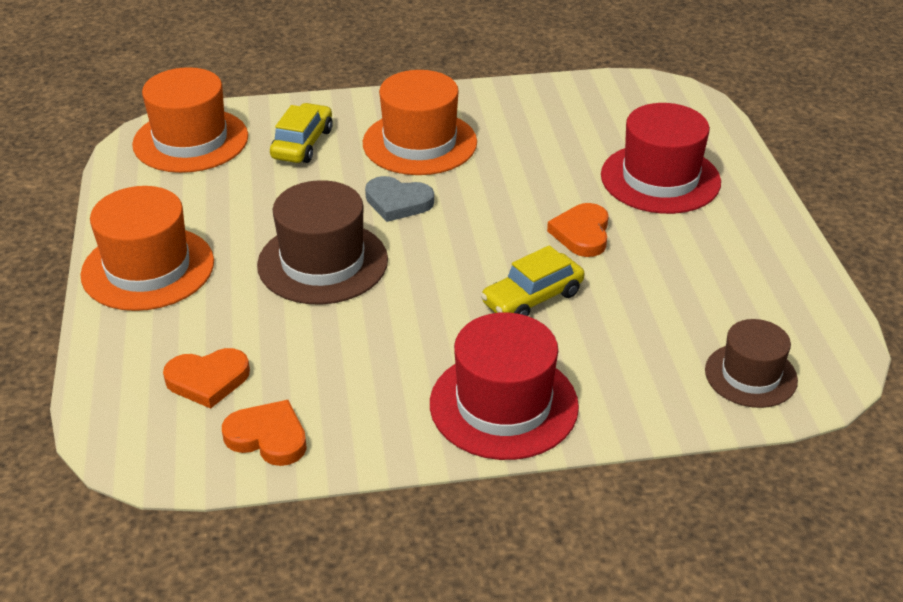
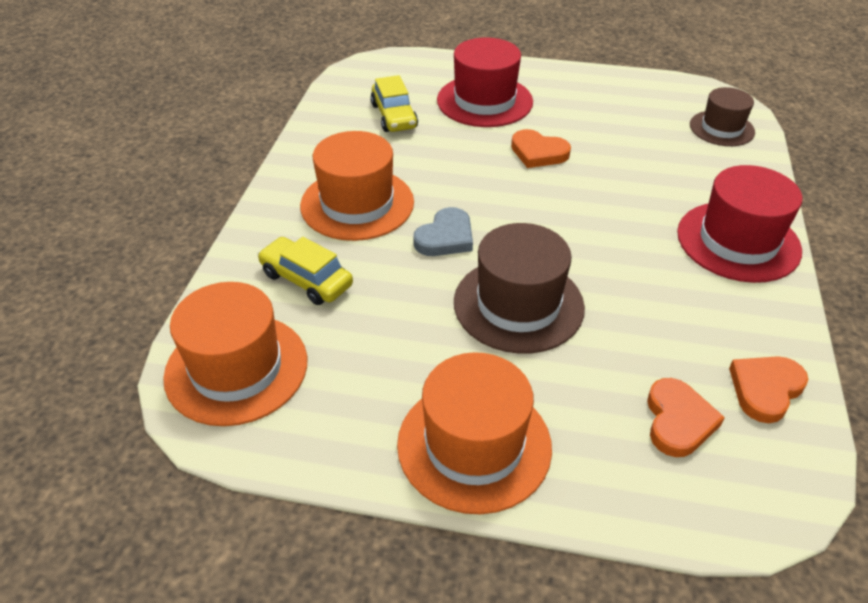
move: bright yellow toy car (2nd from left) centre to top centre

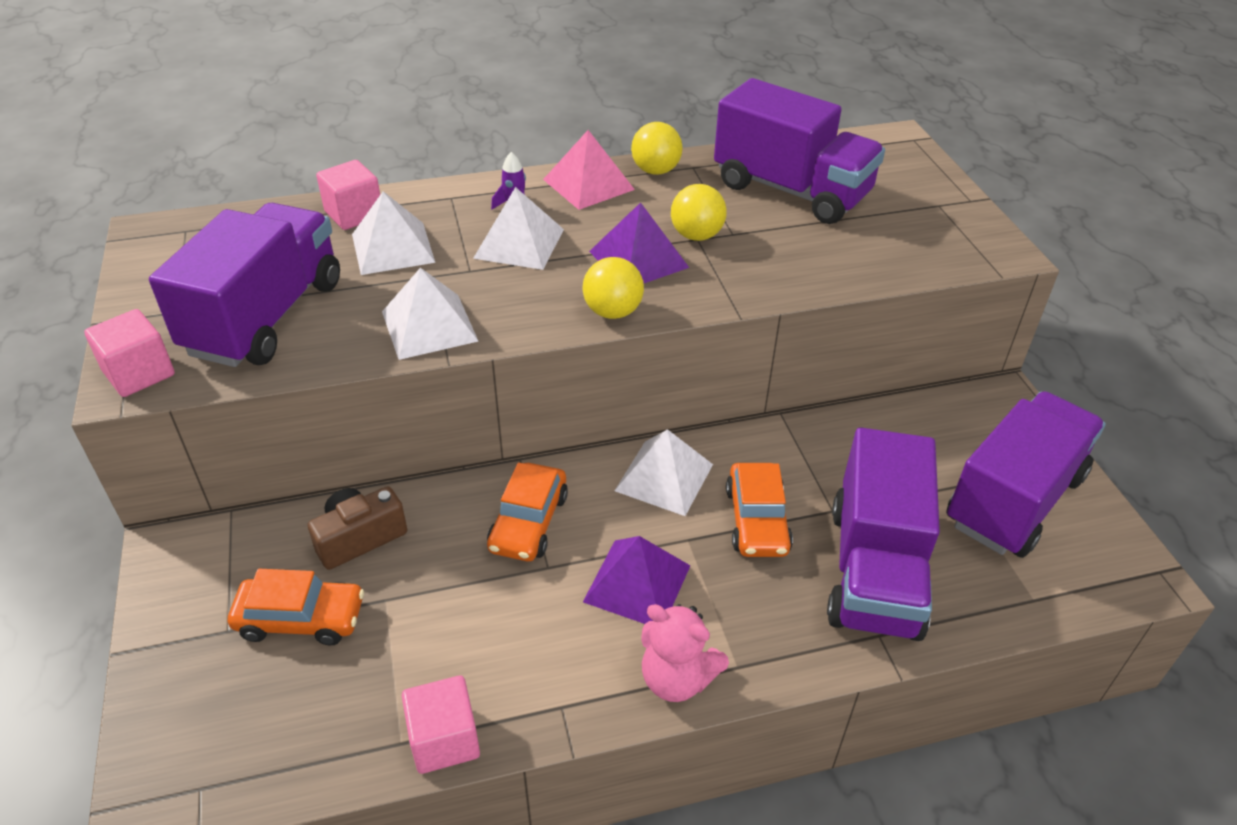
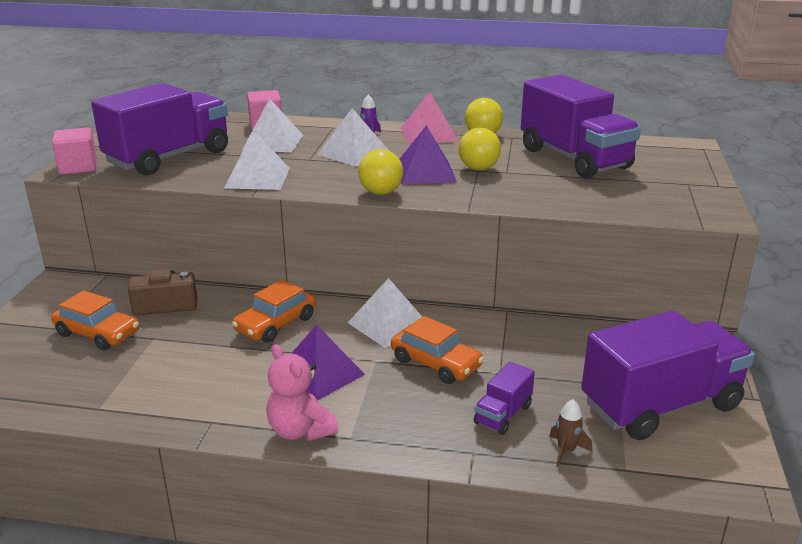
delete: rosy block (3rd from left) bottom centre
insert: brown spaceship bottom right
rotate: orange-coloured toy car (3rd from left) centre = centre 75 degrees counterclockwise
resize: violet lorry (3rd from left in the first image) middle right = bottom centre x0.44

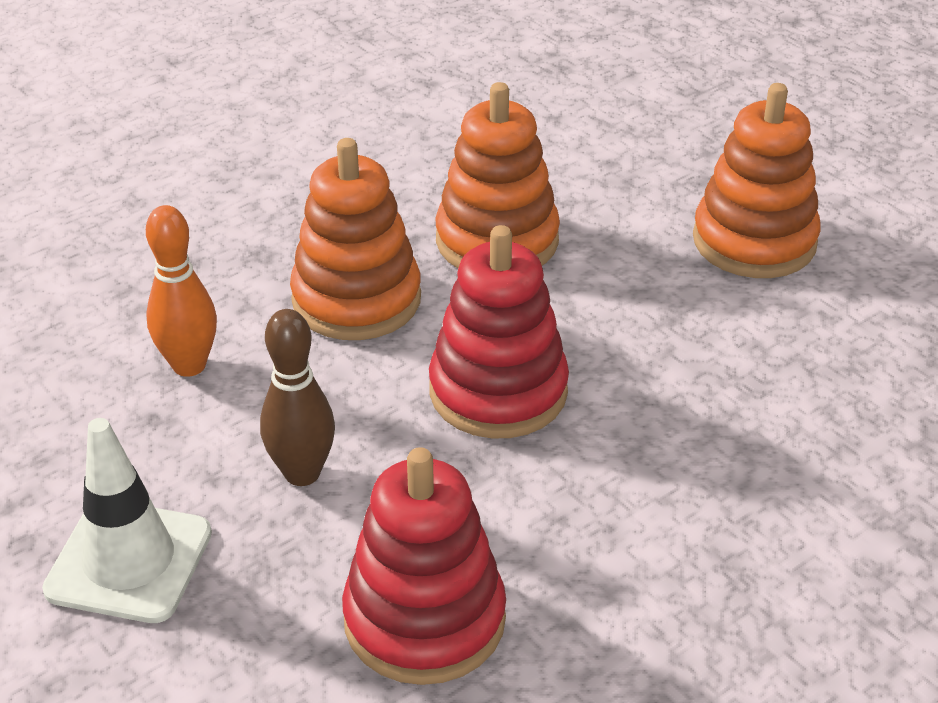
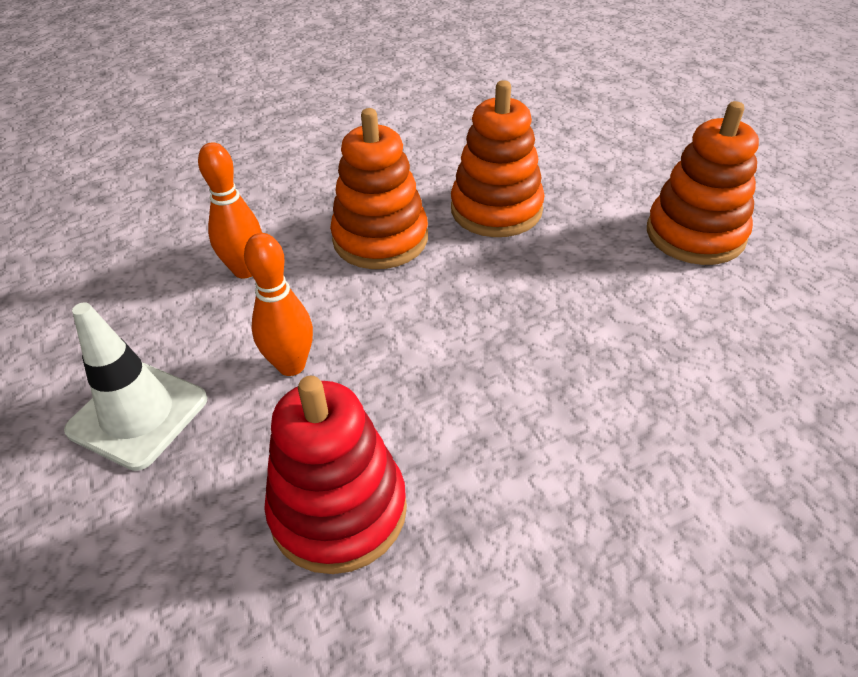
delete: scarlet ring stacker (2nd from left) centre
recolor: brown tenpin middle left to orange-coloured tenpin (2nd from left) middle left

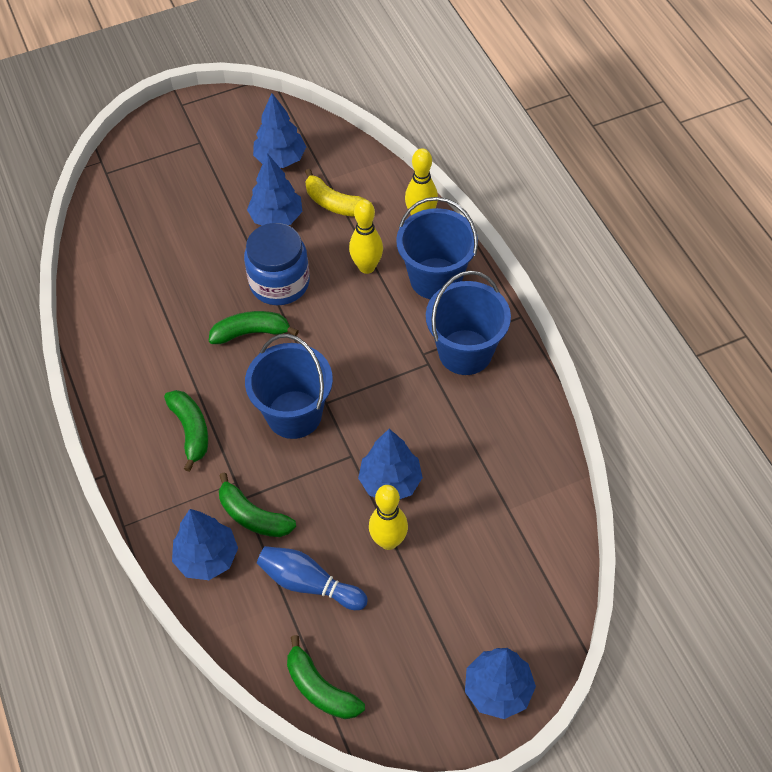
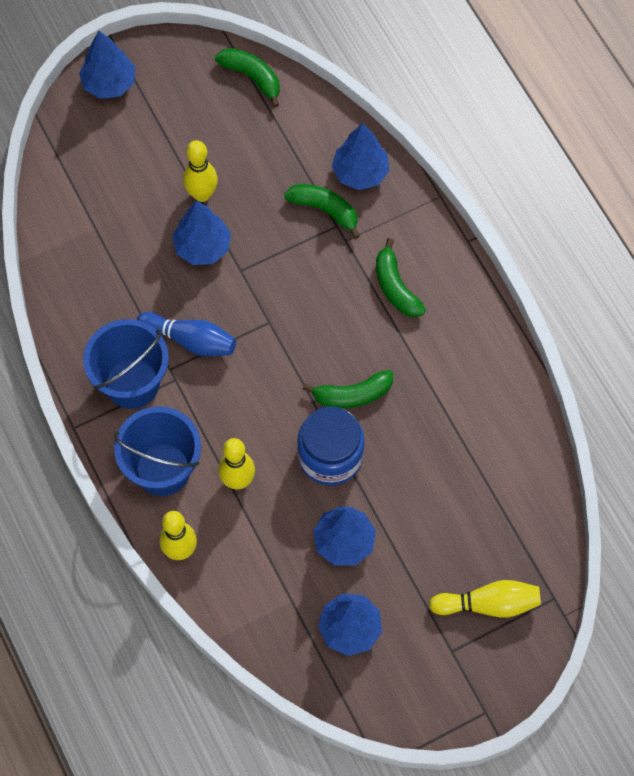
delete: cobalt bucket (1st from left) centre; bright yellow toy banana top centre
insert: bright yellow tenpin (4th from left) bottom right
move: cobalt tenpin bottom centre to middle left

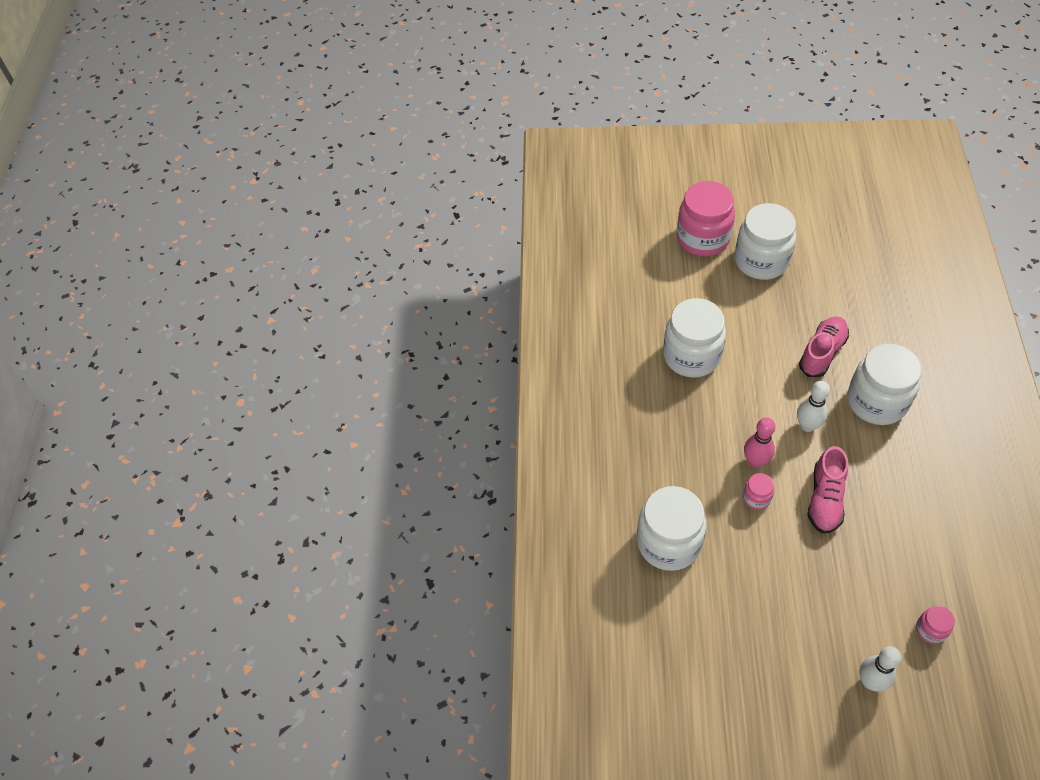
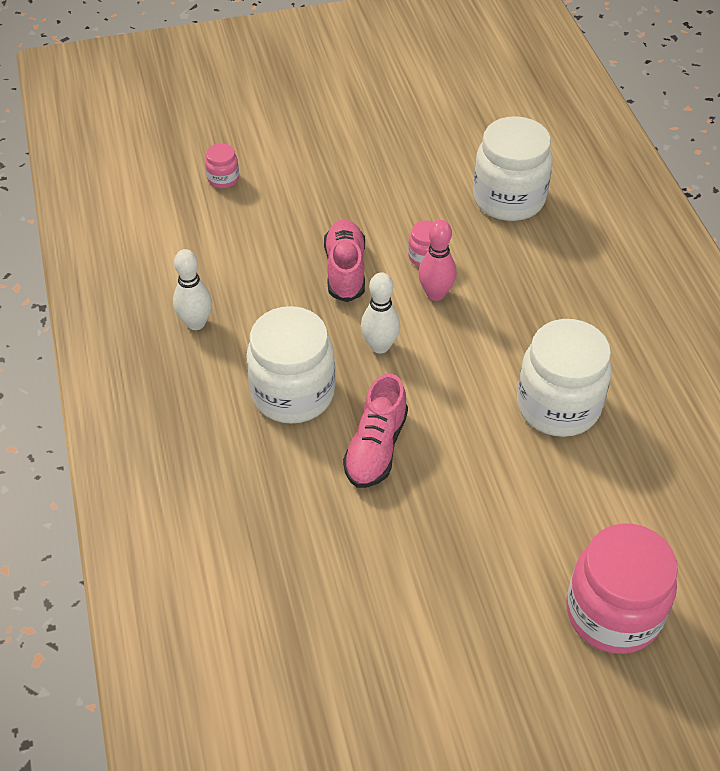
delete: white jar (3rd from left) top right
move: white tenpin (2nd from left in the first image) bottom right to white tenpin (1st from left) middle left

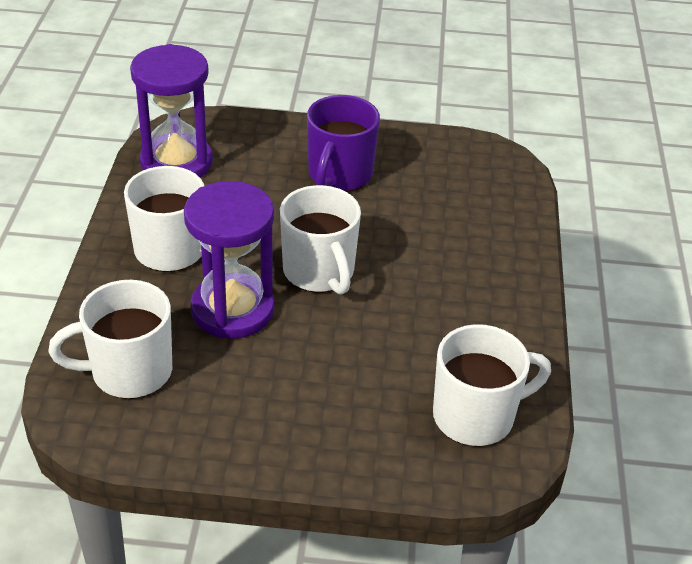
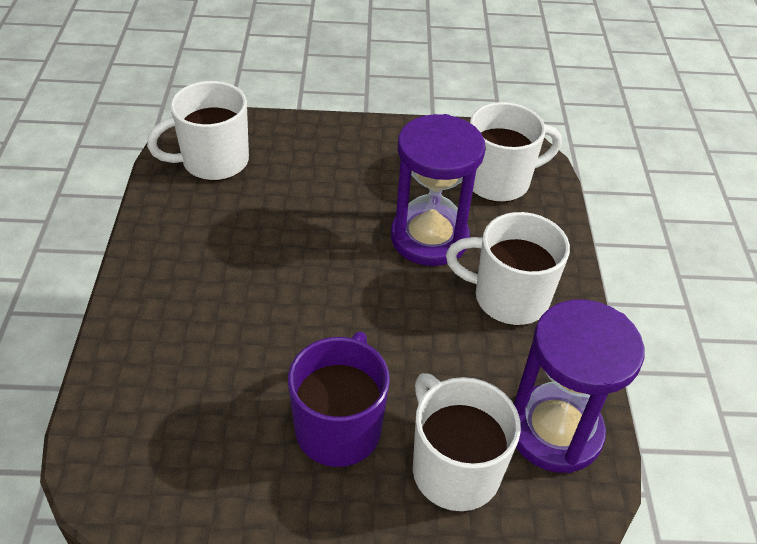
move: white tea mug (3rd from left in the first image) centre to white tea mug (2nd from left) bottom centre

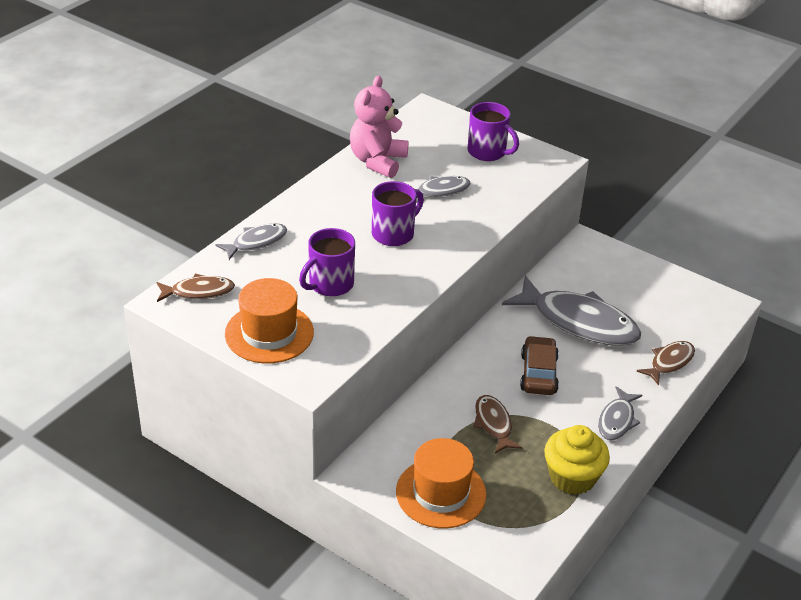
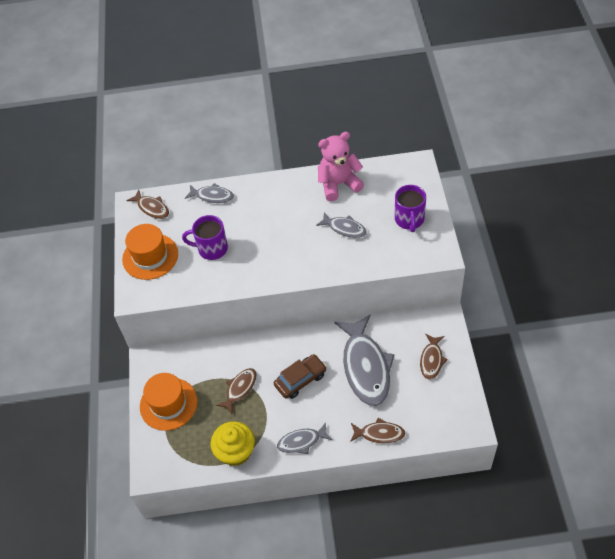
delete: violet tea mug (2nd from left) centre
insert: brown fish (4th from left) middle right

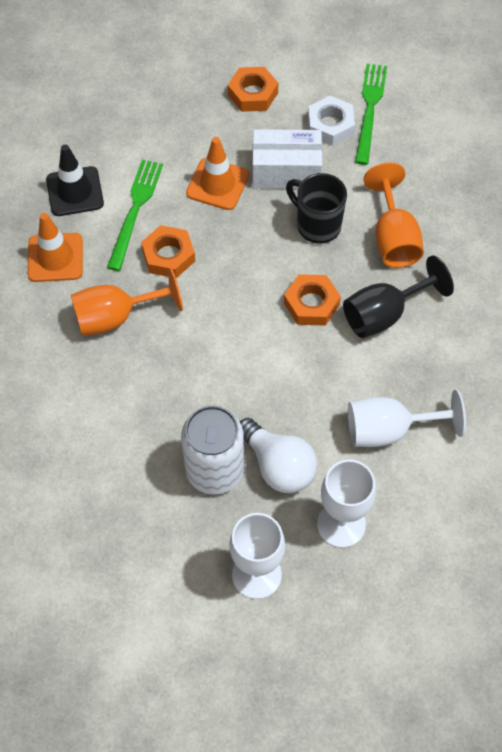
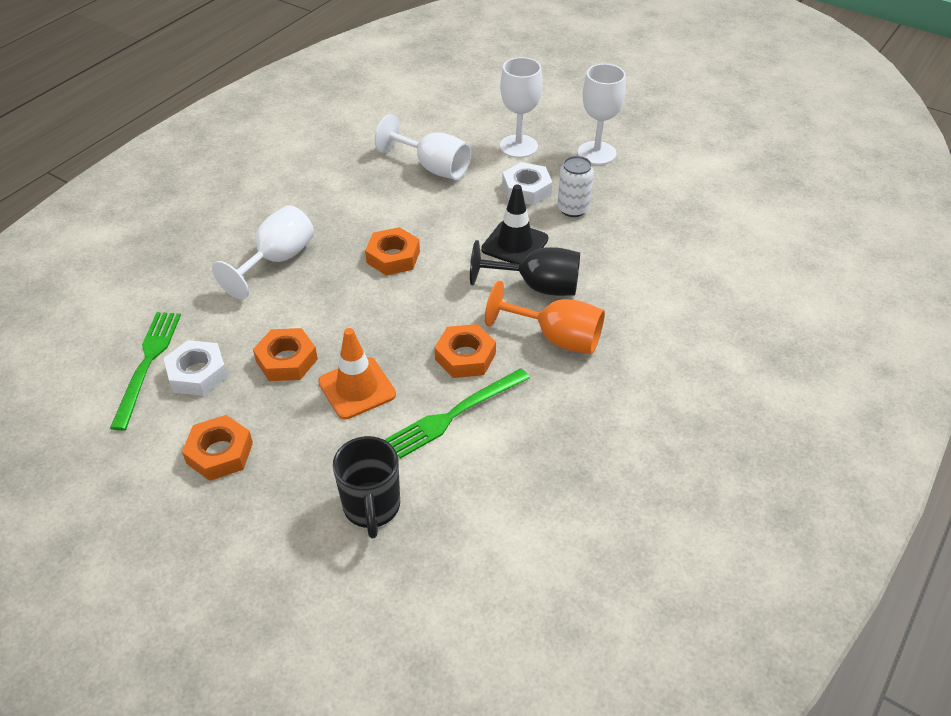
delete: orange-coloured road cone (1st from left) top left
move: black road cone top left to top centre; black tea mug top centre to bottom centre; black wine glass middle right to centre
replace: white light bulb centre to white hexagon nut (2nd from left) top centre; white parcel top centre to orange-coloured hexagon nut (2nd from left) middle left
recolor: orange-coloured wine glass (2nd from left) top right to white wine glass (1st from left) middle left
rotate: green dinner fork (2nd from left in the first image) top right = middle left 135 degrees clockwise
resize: white soda can centre = top centre x0.64

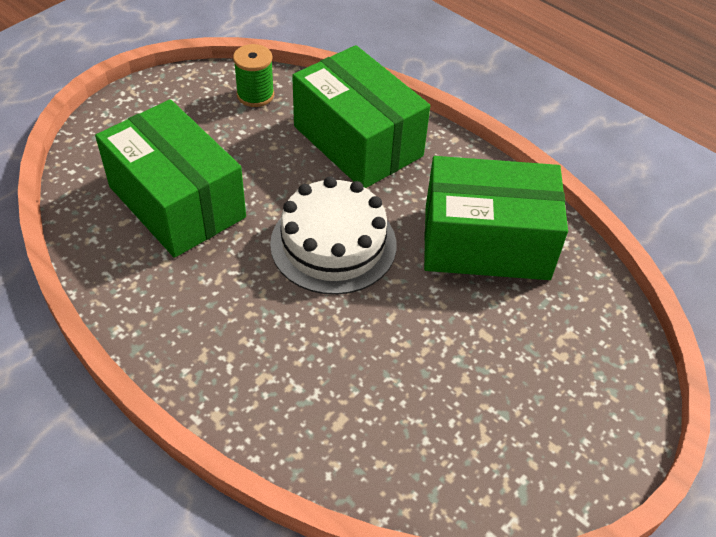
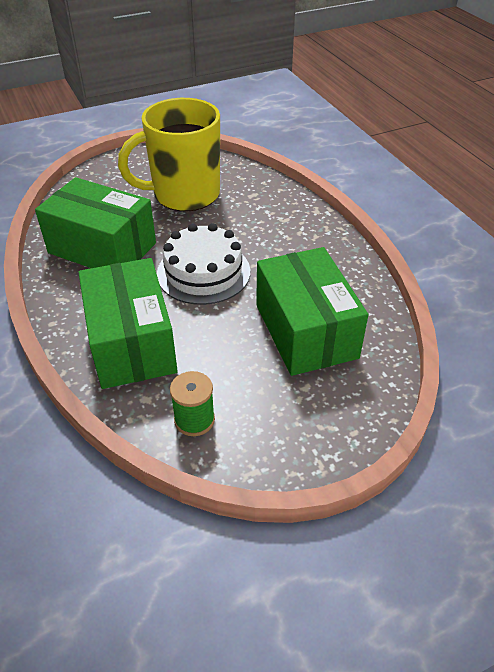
insert: bright yellow tea mug top centre

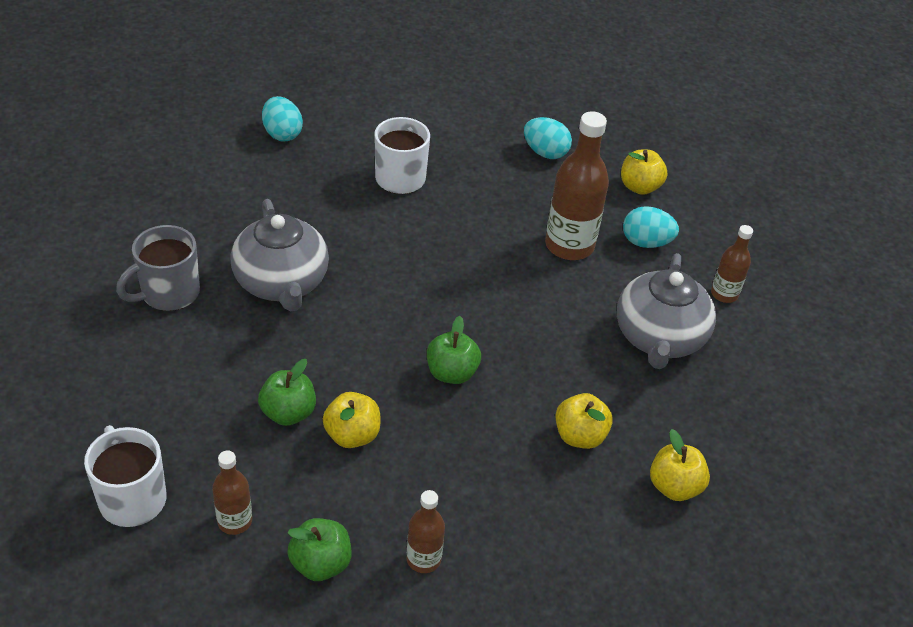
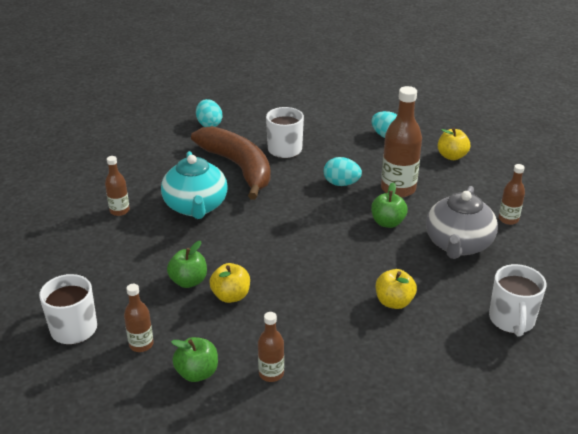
delete: bright yellow apple (4th from left) bottom right
insert: brown toy banana centre; white tea mug (3rd from left) bottom right
move: green apple (3rd from left) centre to middle right; teal egg shape (3rd from left in the first image) middle right to teal egg shape (2nd from left) centre
replace: gray tea mug middle left to brown drink bottle (1st from left) middle left
recolor: gray teapot (1st from left) middle left to teal teapot centre

